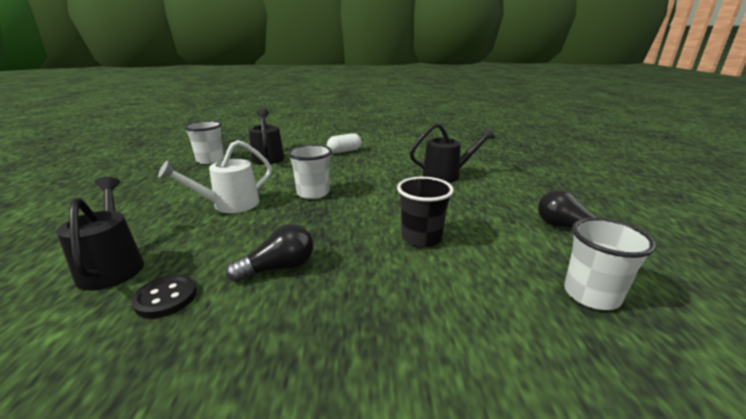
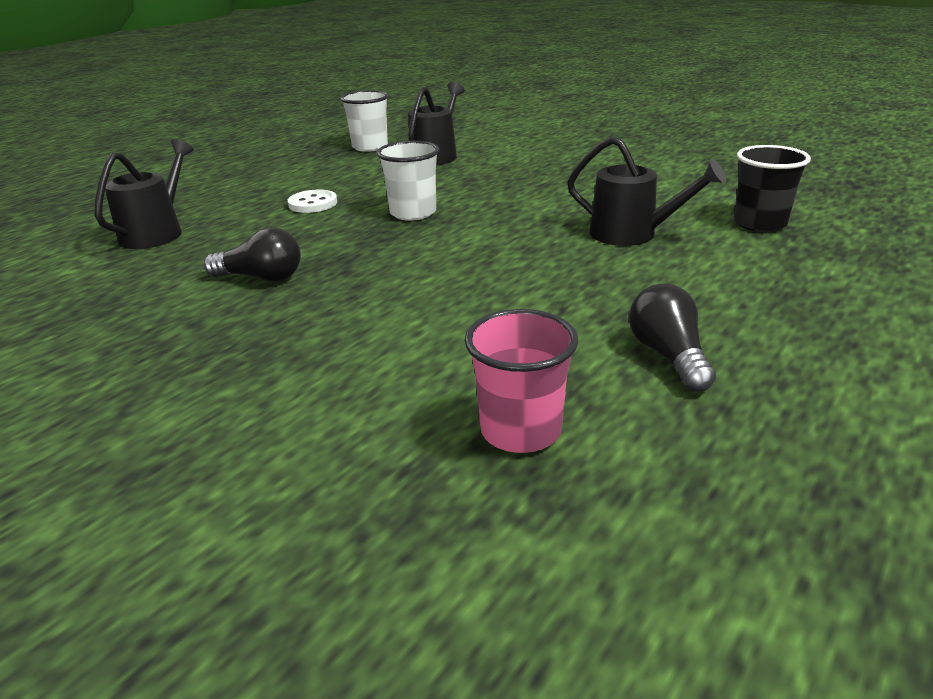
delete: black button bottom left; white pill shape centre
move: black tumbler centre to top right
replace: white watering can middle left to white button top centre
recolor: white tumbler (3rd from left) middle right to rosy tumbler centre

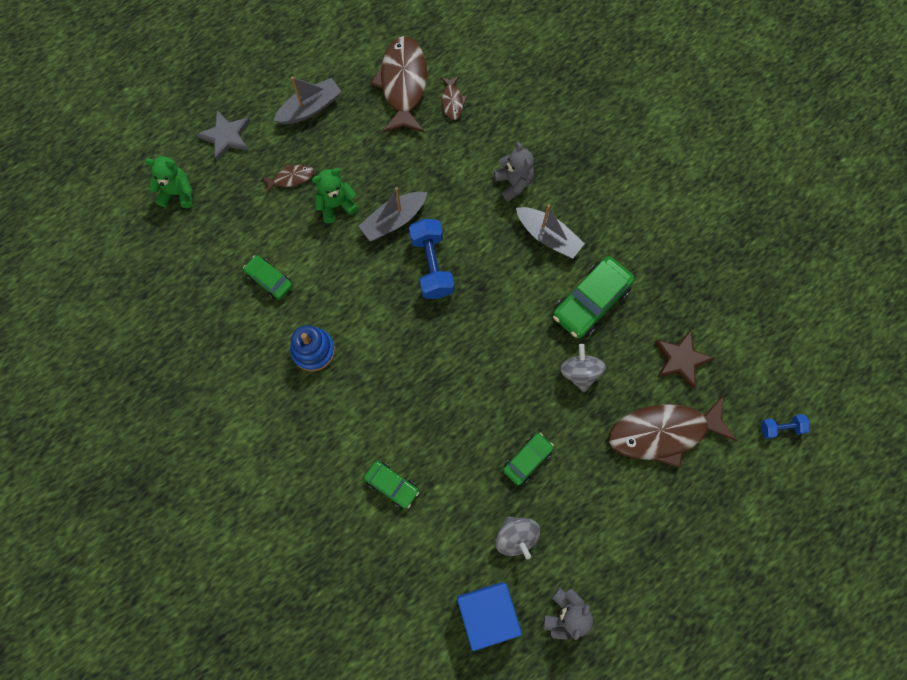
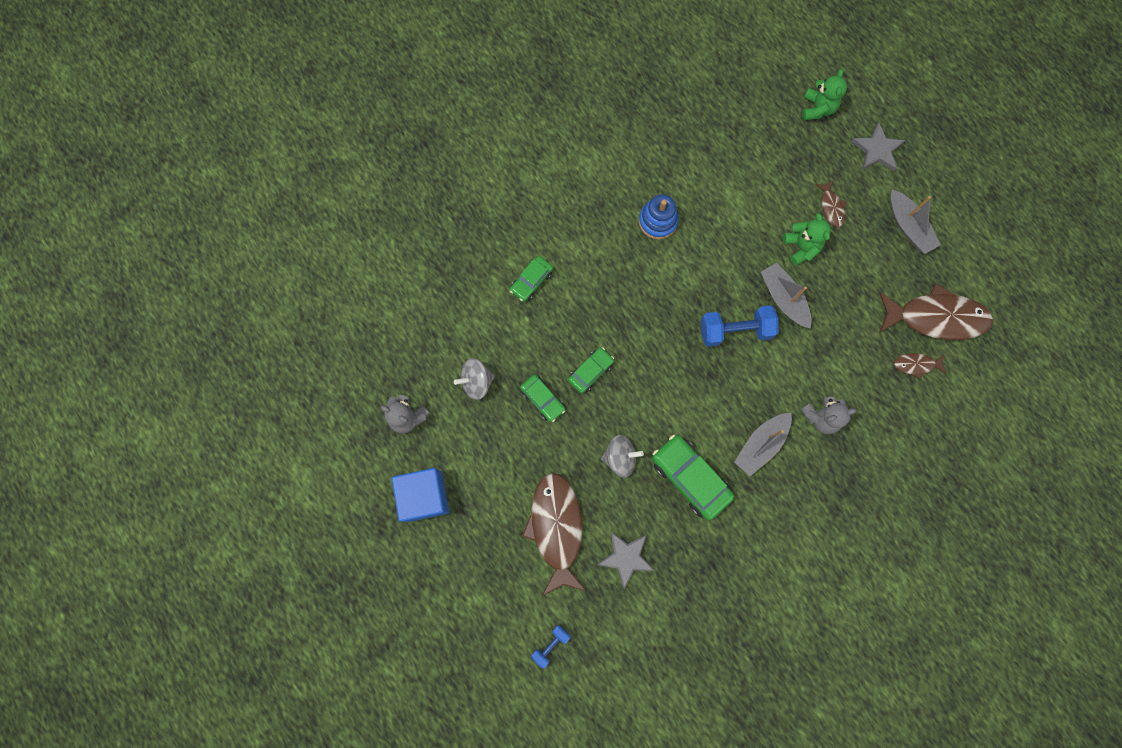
move: green toy car (1st from left in the first image) middle left to green toy car (3rd from left) centre; cobalt block bottom centre to centre
recolor: brown five-pointed star middle right to gray five-pointed star (1st from left) bottom centre
rotate: cobalt dumbbell (2nd from left in the first image) middle right = bottom centre 45 degrees clockwise

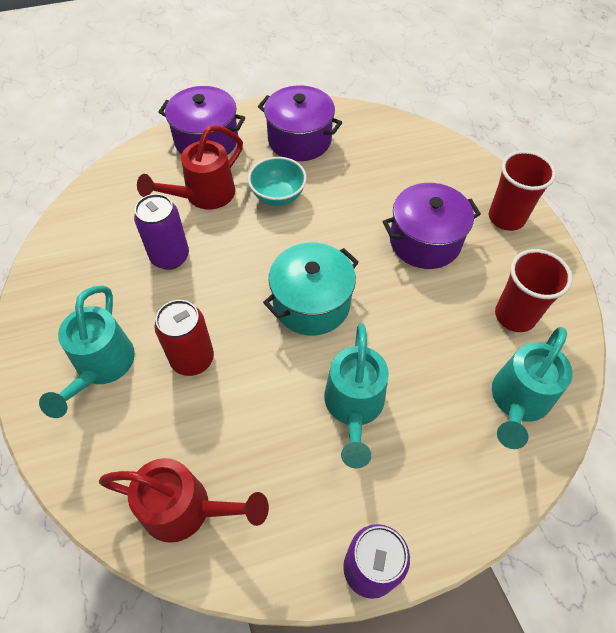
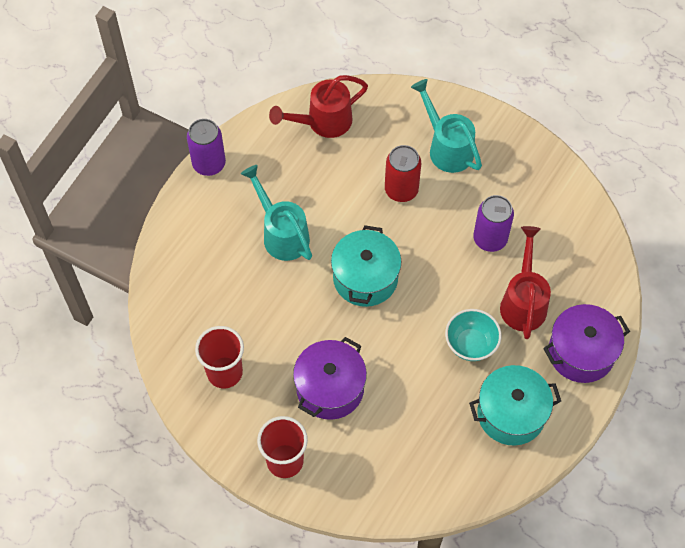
delete: teal watering can (3rd from left) middle right
recolor: violet pot (2nd from left) top centre to teal pot (2nd from left) bottom right

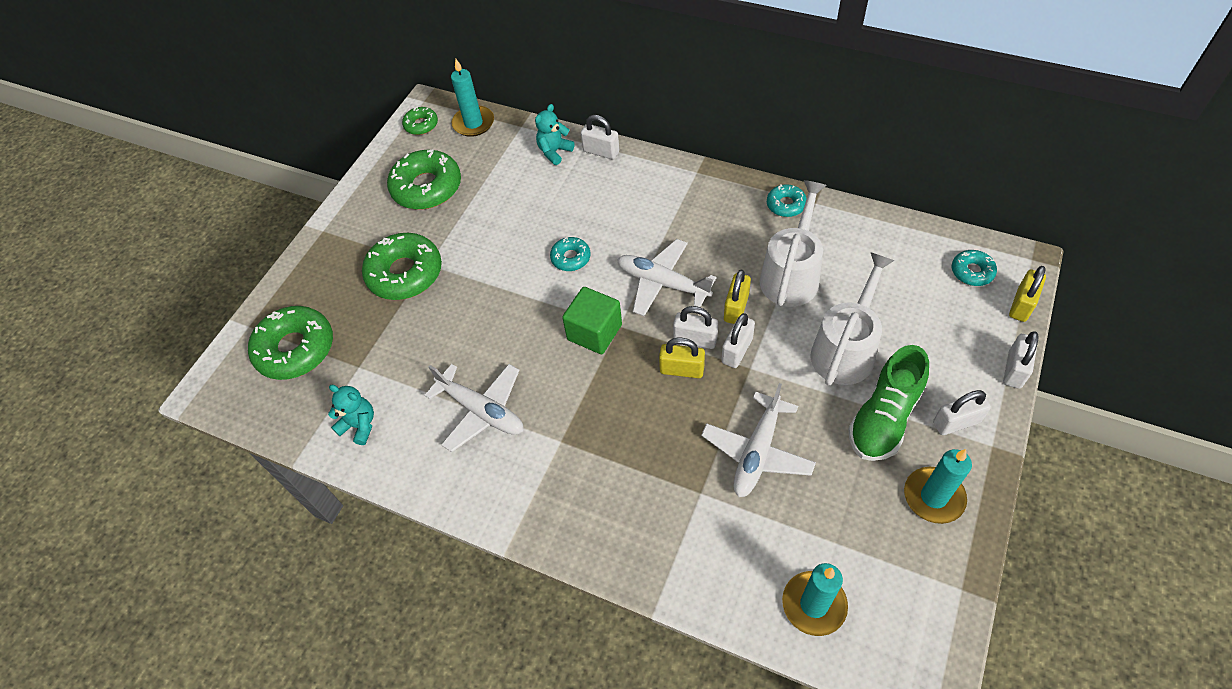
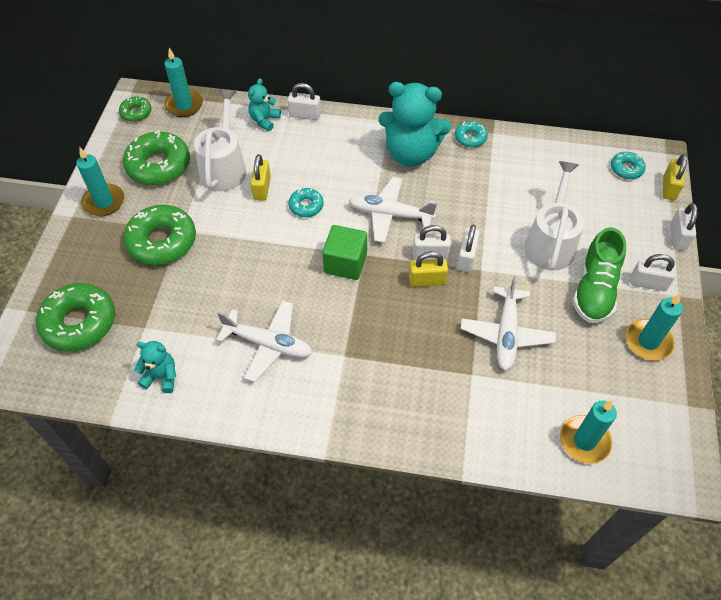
insert: teal candle (1st from left) top left; teal stuffed bear (3rd from left) top centre
move: bright yellow lock (2nd from left in the first image) centre to bright yellow lock (1st from left) top centre; white watering can (1st from left) centre to top left
rotate: white lock (4th from left) middle right = middle right 45 degrees clockwise

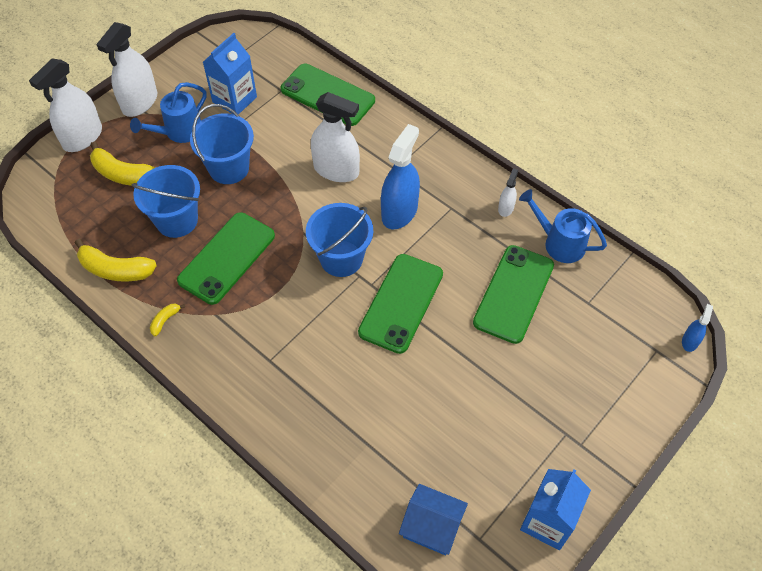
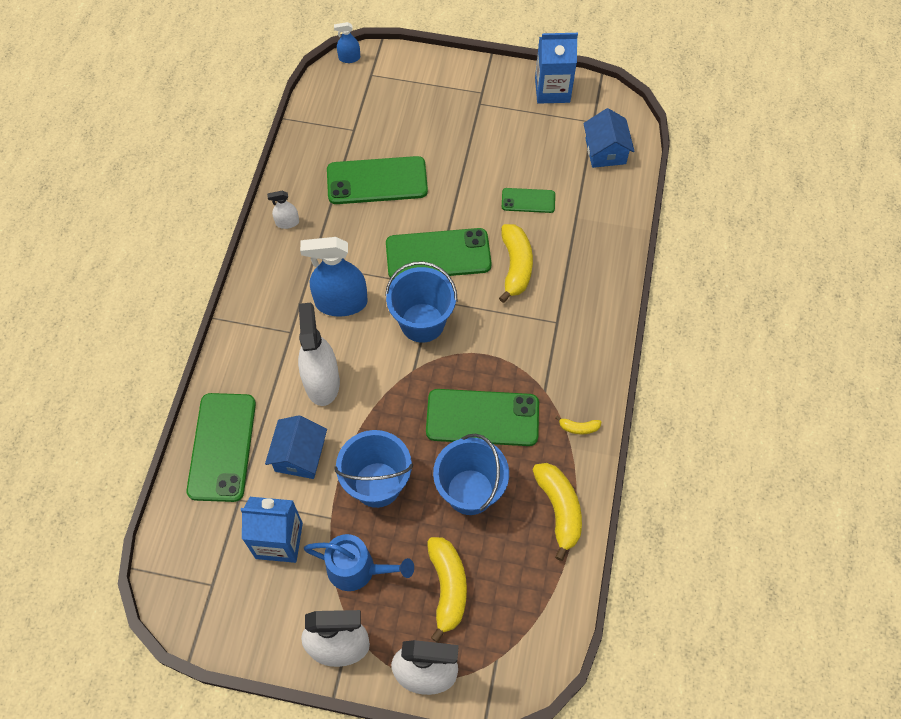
delete: cobalt watering can (2nd from left) middle right
insert: cobalt toy house (1st from left) middle left; bright yellow toy banana (2nd from left) centre; green mobile phone (5th from left) top centre

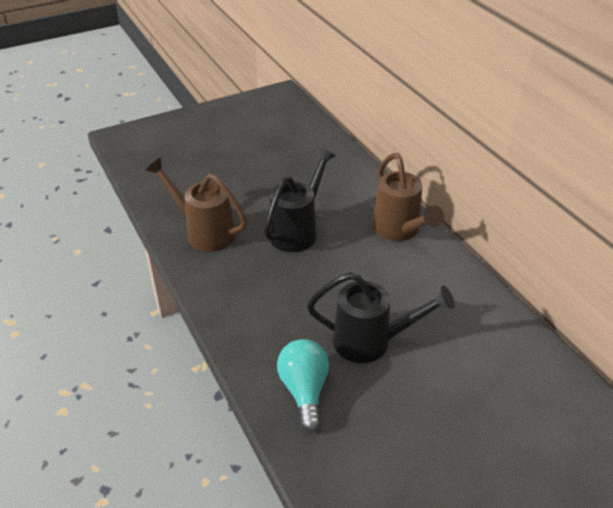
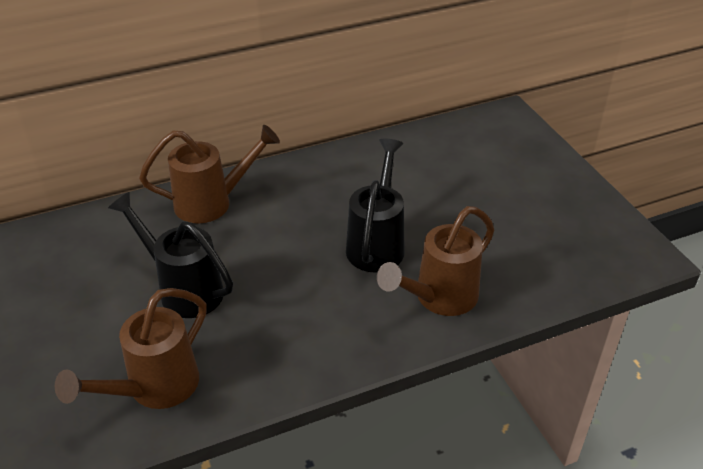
replace: teal light bulb bottom centre to brown watering can (3rd from left) centre

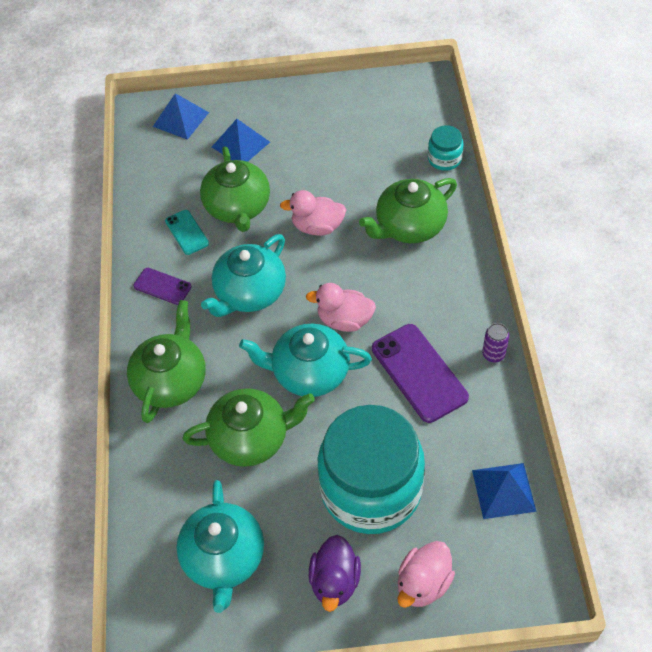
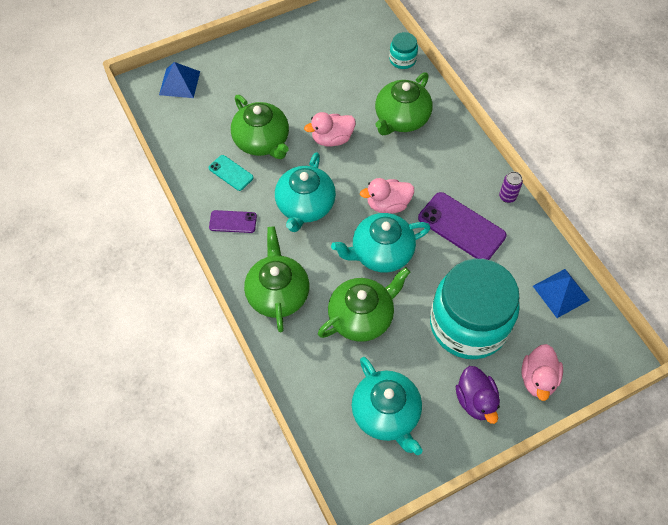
delete: cobalt pyramid shape (2nd from left) top centre

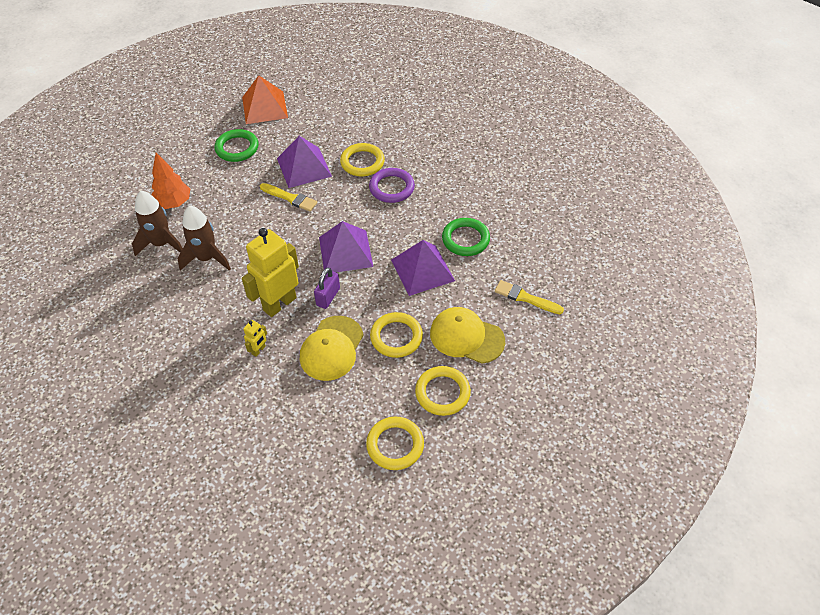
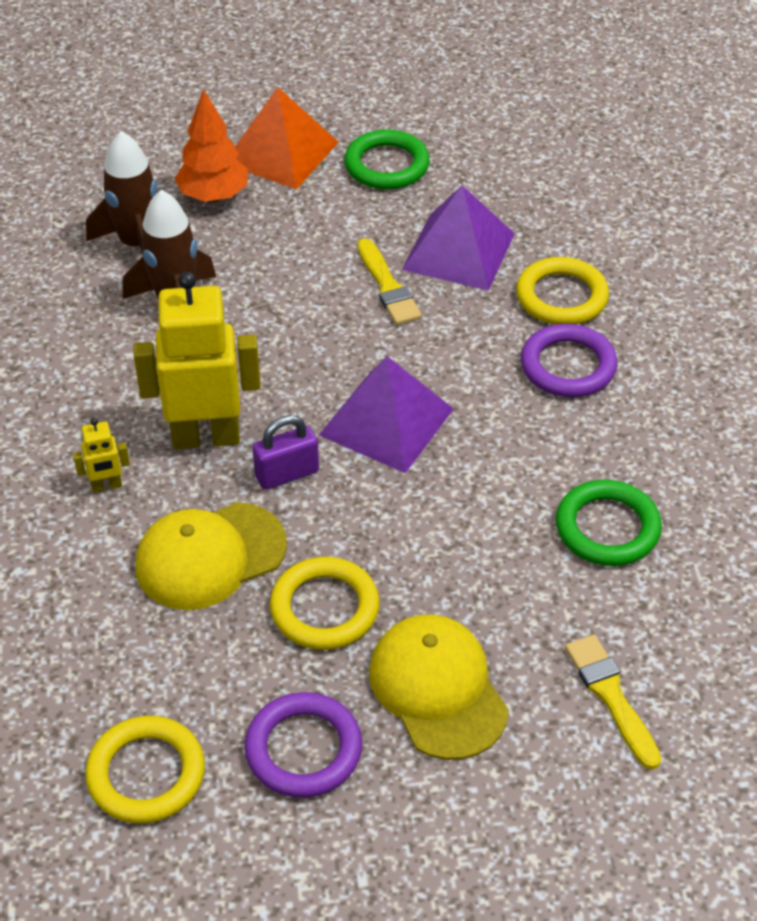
delete: violet pyramid shape (3rd from left) centre
move: orange-coloured pyramid shape top left to top centre
recolor: bright yellow ring (4th from left) centre to violet ring (1st from left) bottom centre

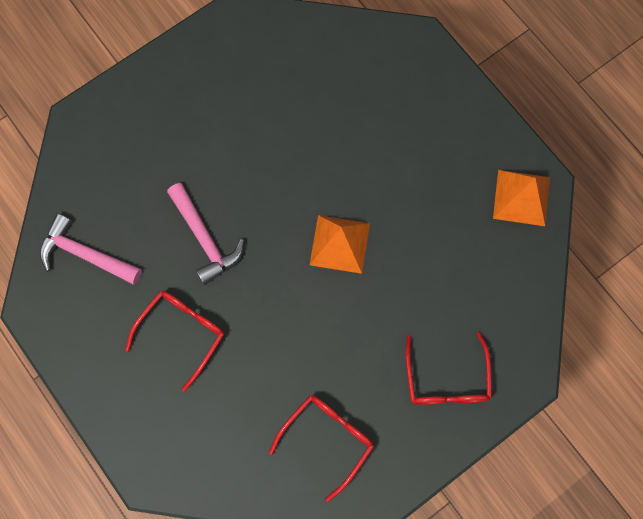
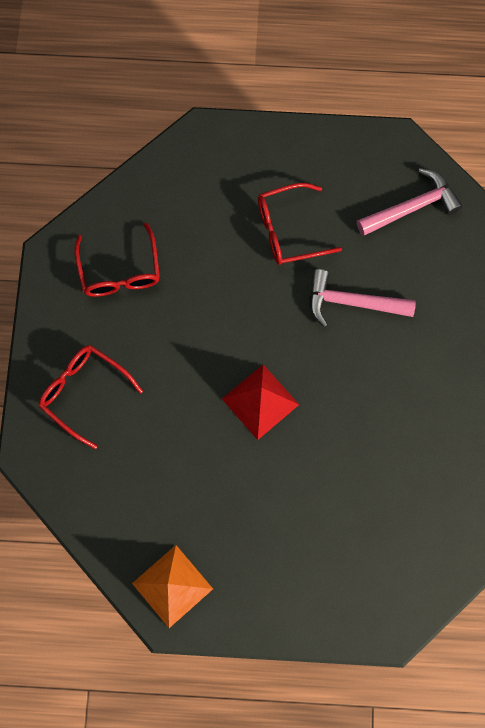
recolor: orange-coloured pyramid shape (1st from left) centre to scarlet pyramid shape centre
rotate: scarlet eyeglasses (1st from left in the first image) middle left = top centre 90 degrees clockwise

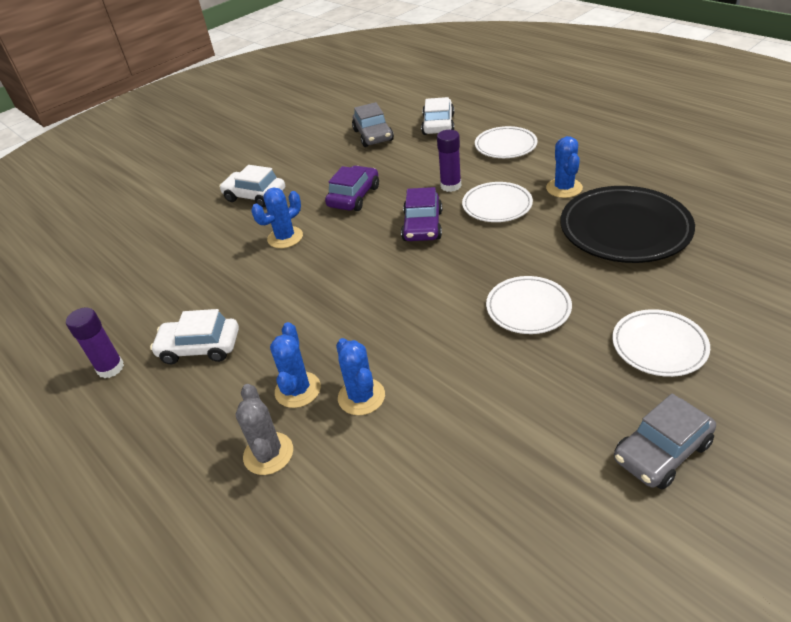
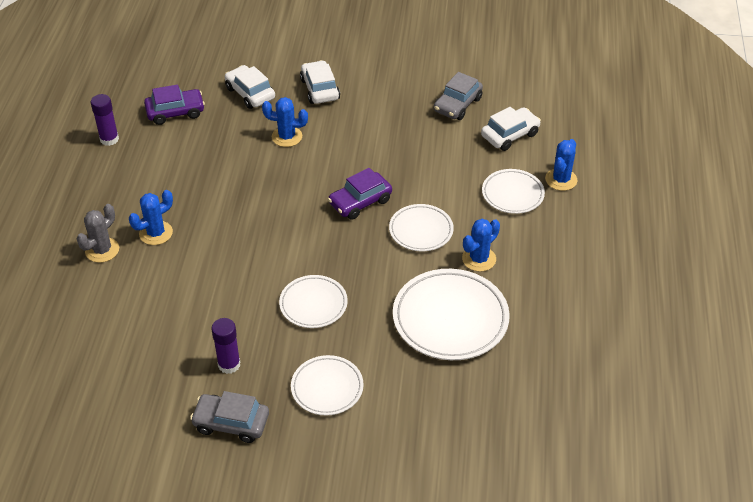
move: white toy car (1st from left) middle left to top left; violet toy car (1st from left) top centre to top left; cobalt cactus (3rd from left in the first image) centre to cobalt cactus (4th from left) top right; violet glue (2nd from left) top centre to bottom left
recolor: black plate middle right to white plate (4th from left) centre

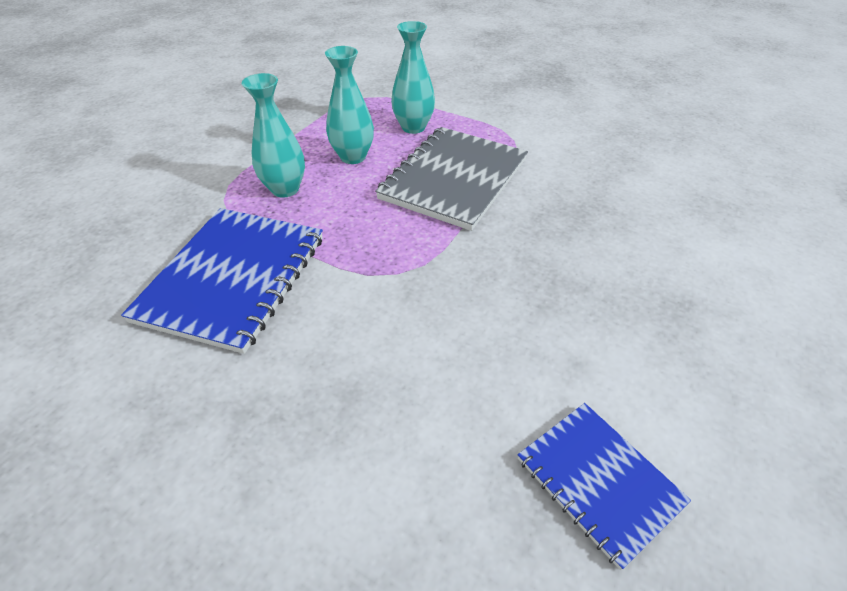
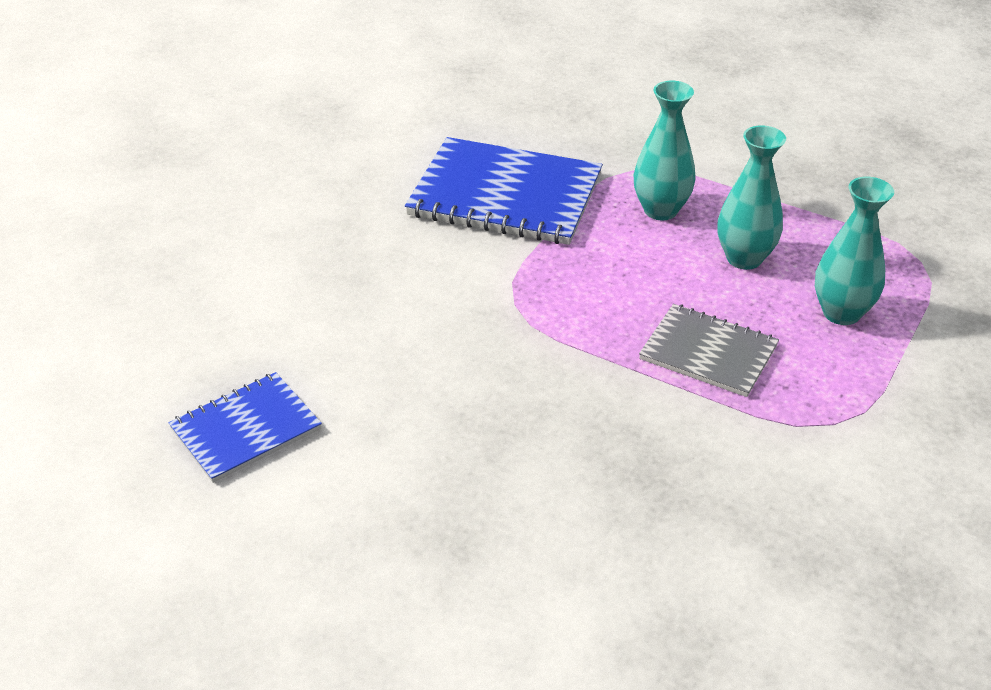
resize: gray notebook top centre = middle right x0.59

